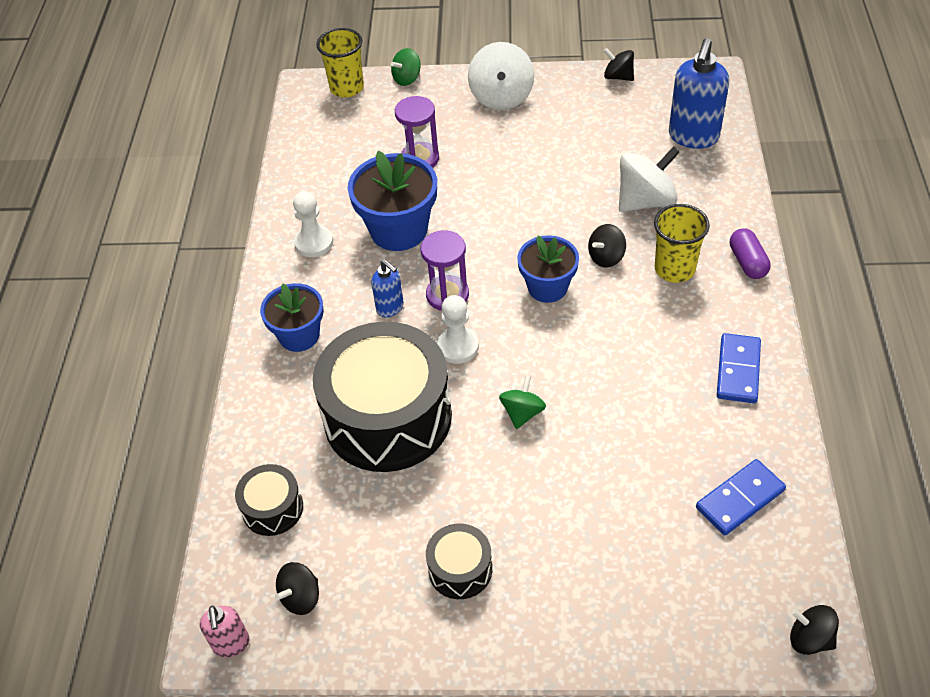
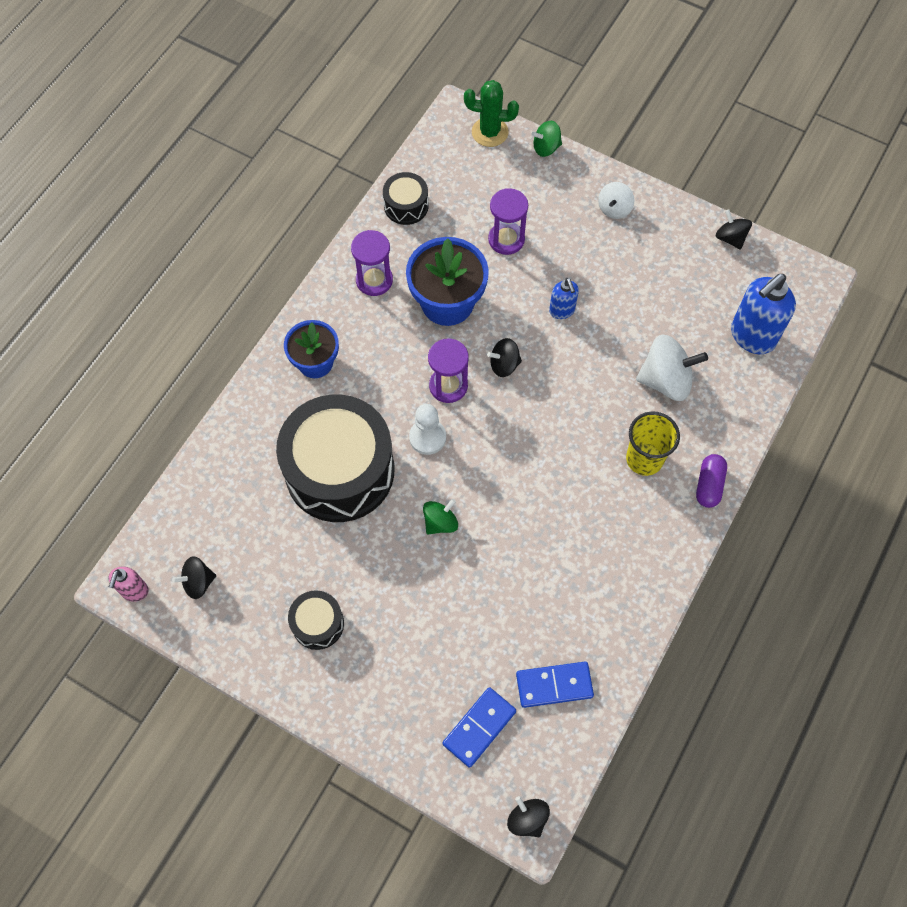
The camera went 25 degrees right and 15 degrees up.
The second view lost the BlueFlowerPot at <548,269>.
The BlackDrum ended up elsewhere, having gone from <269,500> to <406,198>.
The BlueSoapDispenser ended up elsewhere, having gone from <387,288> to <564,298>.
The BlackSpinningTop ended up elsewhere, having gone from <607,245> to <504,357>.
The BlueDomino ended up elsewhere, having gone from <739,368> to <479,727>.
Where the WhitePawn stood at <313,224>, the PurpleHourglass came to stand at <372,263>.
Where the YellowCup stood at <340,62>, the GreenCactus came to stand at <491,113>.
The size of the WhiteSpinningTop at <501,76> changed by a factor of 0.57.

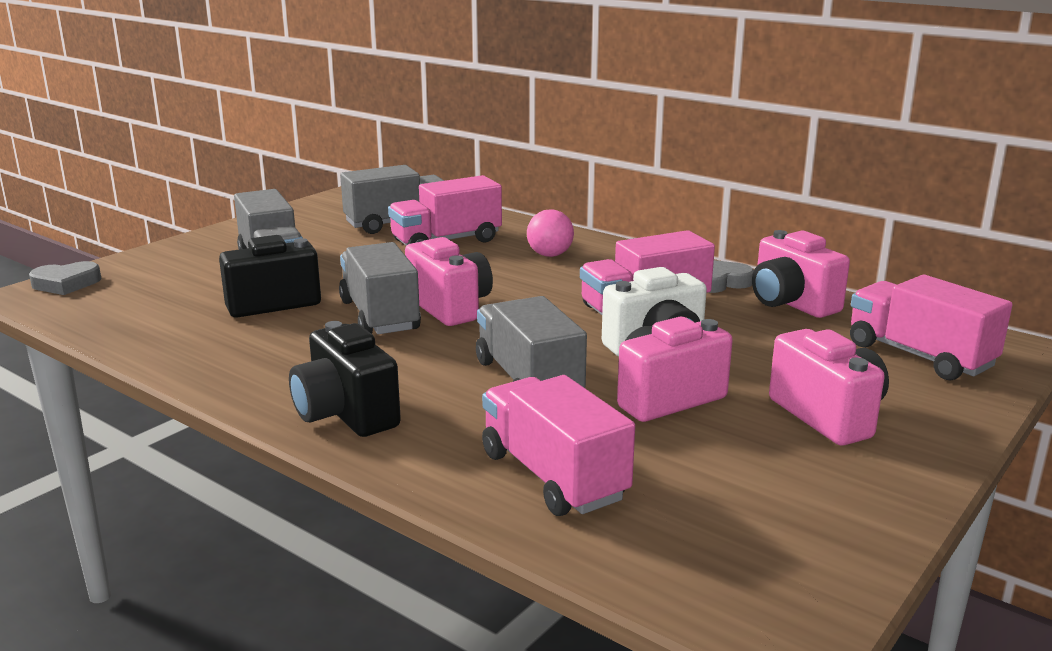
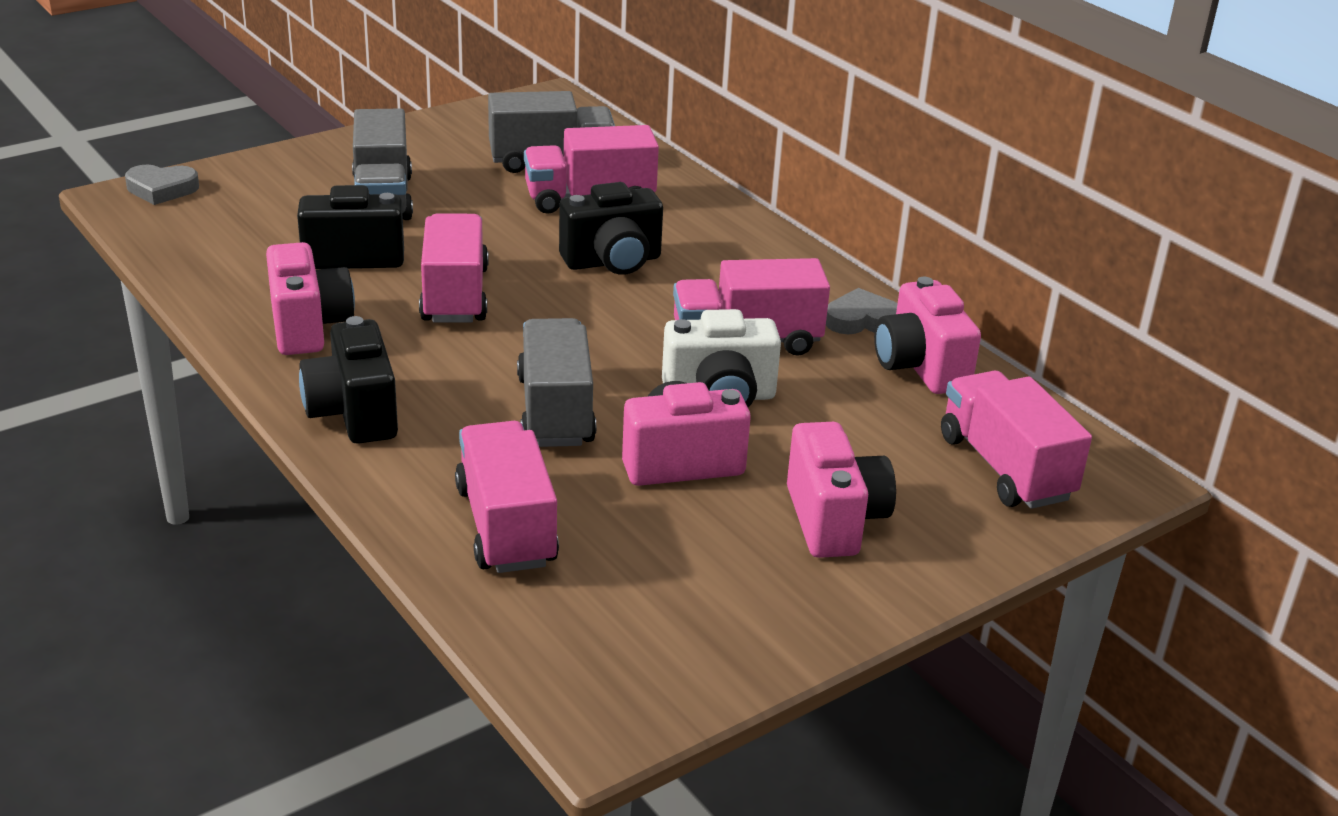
The camera went 15 degrees right and 10 degrees up.
The second view lost the PinkBall at <550,233>.
The second view gained the BlackCamera at <611,228>.
The PinkCamera ended up elsewhere, having gone from <449,281> to <310,298>.
What was the GreyTruck at <380,288> turned into the PinkTruck at <454,268>.

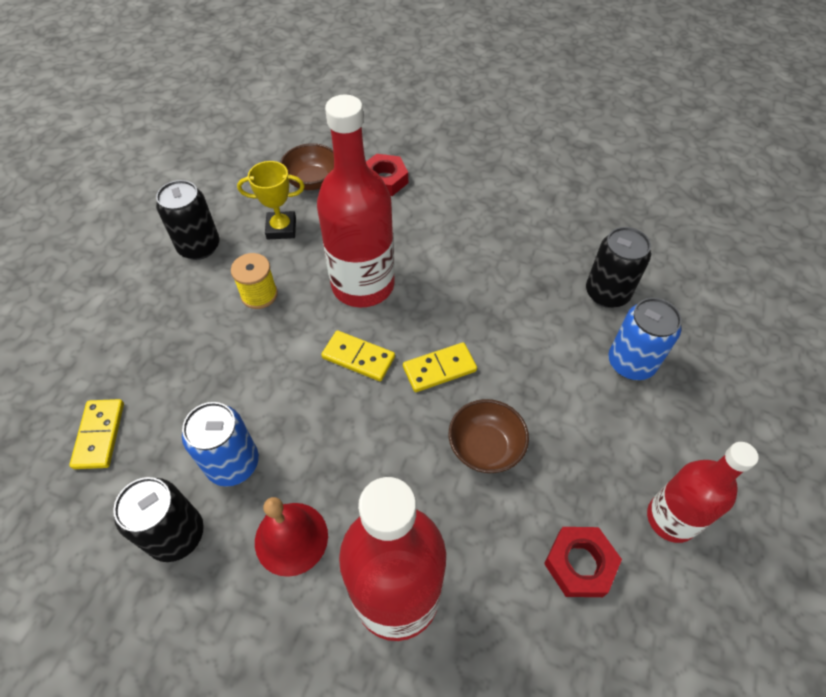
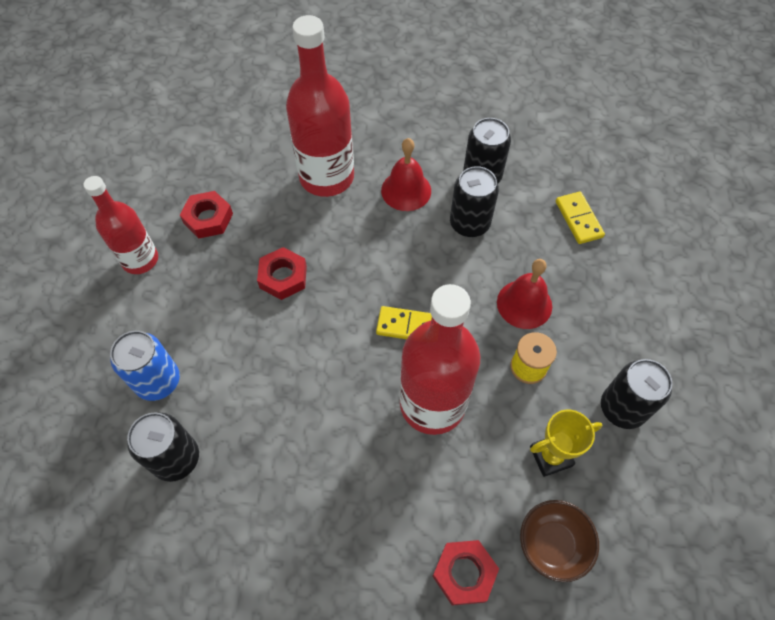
The camera went 165 degrees right and 5 degrees up.
The second view lost the YellowDomino at <440,367>.
The second view gained the RedBell at <524,294>.
Where the BrownBowl stood at <489,436>, the RedNut came to stand at <282,273>.
What was the BlueCan at <220,444> turned into the BlackCan at <474,201>.

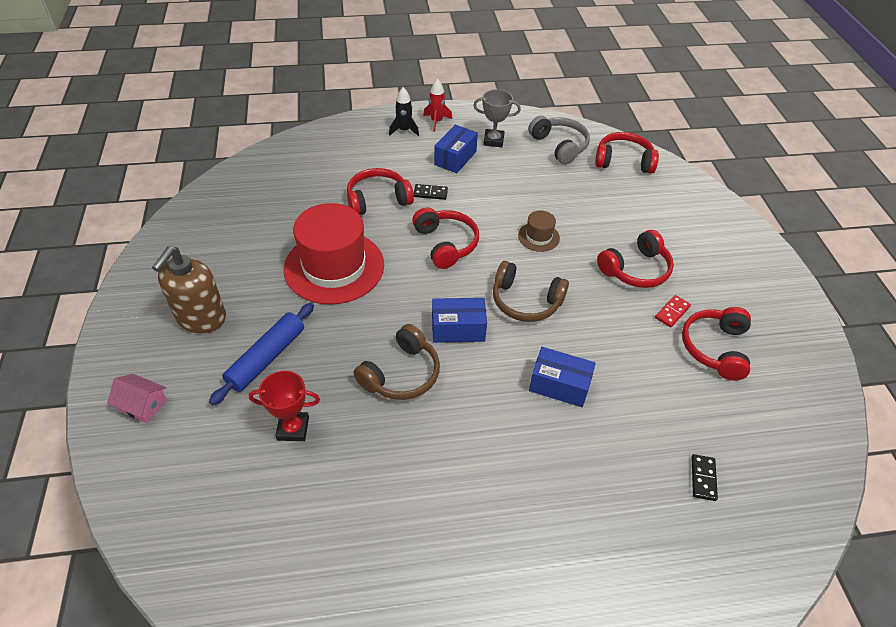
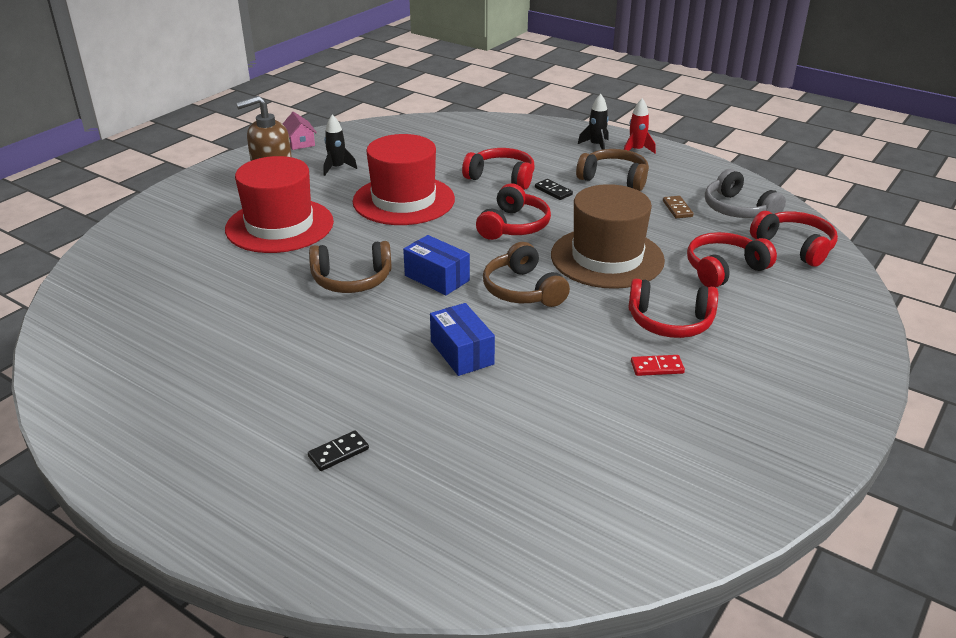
The camera went 45 degrees right and 15 degrees down.
The second view lost the RedTrophy at <284,406>.
The second view lost the GreyTrophy at <497,118>.
The second view gained the BlackRocket at <340,145>.
The second view gained the BrownDomino at <678,207>.
The PinkHouse ended up elsewhere, having gone from <137,398> to <300,131>.
The RedHeadphones ended up elsewhere, having gone from <716,343> to <732,259>.
The BlackDomino ended up elsewhere, having gone from <704,477> to <338,450>.
Where the BlueRollingPin stood at <261,354>, the RedHat came to stand at <279,204>.
Where the BlueBox stood at <456,149>, the BrownHeadphones came to stand at <612,170>.
The GreyHeadphones at <559,140> ended up facing another way, 135 degrees clockwise from before.
The size of the BrownHat at <539,231> changed by a factor of 2.27.

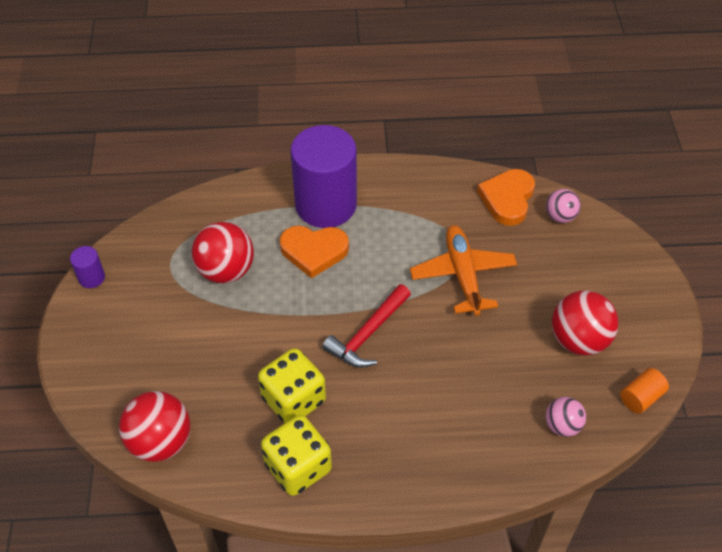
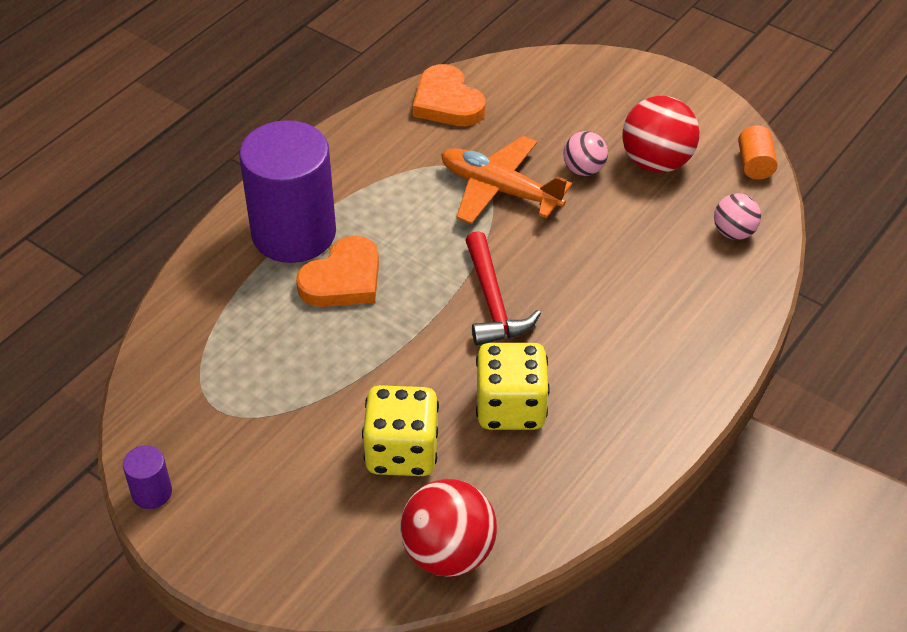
The camera went 50 degrees left and 5 degrees down.
The second view lost the RedBall at <223,252>.
The YellowDice ended up elsewhere, having gone from <296,455> to <400,430>.
The PinkBall ended up elsewhere, having gone from <563,206> to <585,153>.

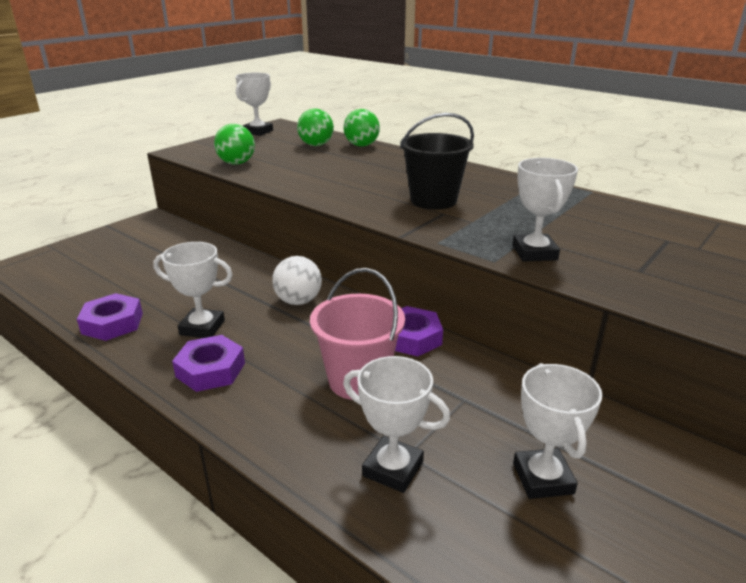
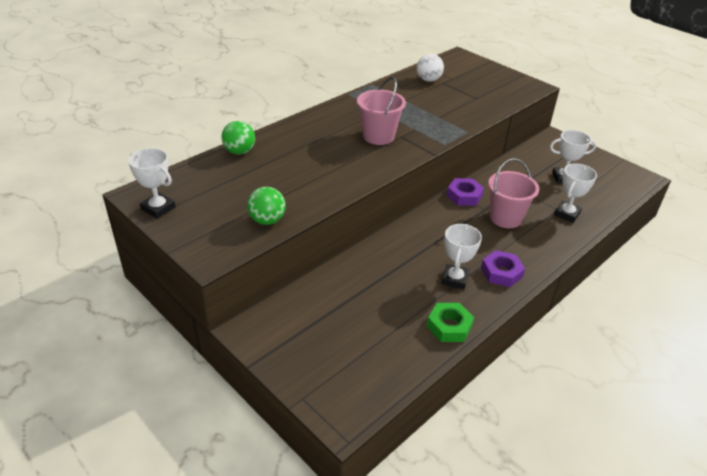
The camera went 85 degrees left and 10 degrees up.
The second view lost the GreenBall at <315,127>.
The second view lost the WhiteTrophy at <545,210>.
The WhiteBall ended up elsewhere, having gone from <297,280> to <430,68>.
What was the PurpleNut at <110,317> turned into the GreenNut at <450,322>.
What was the BlackBucket at <437,161> turned into the PinkBucket at <381,111>.

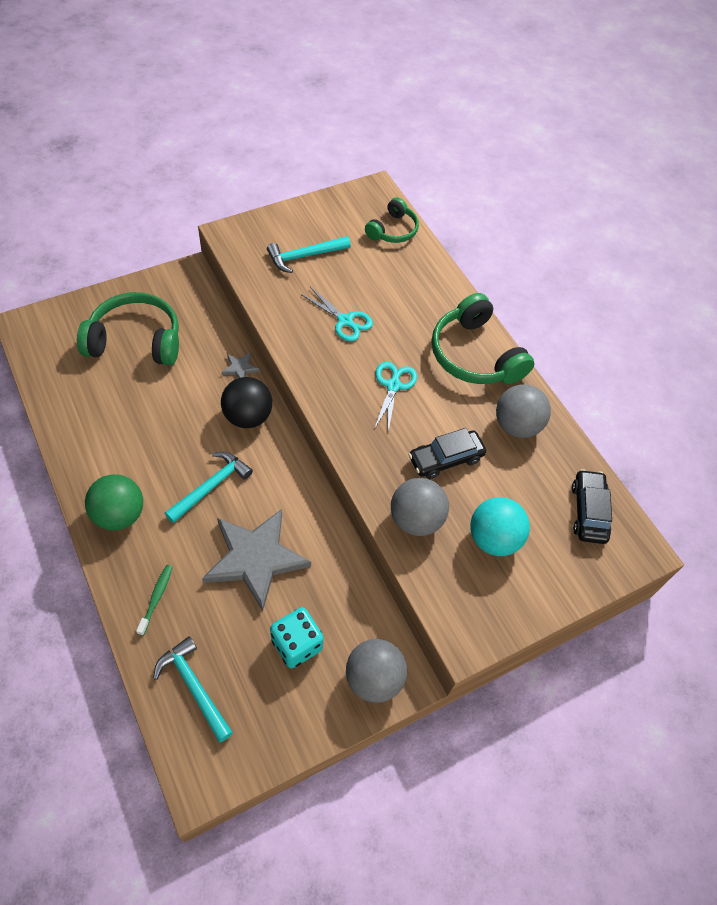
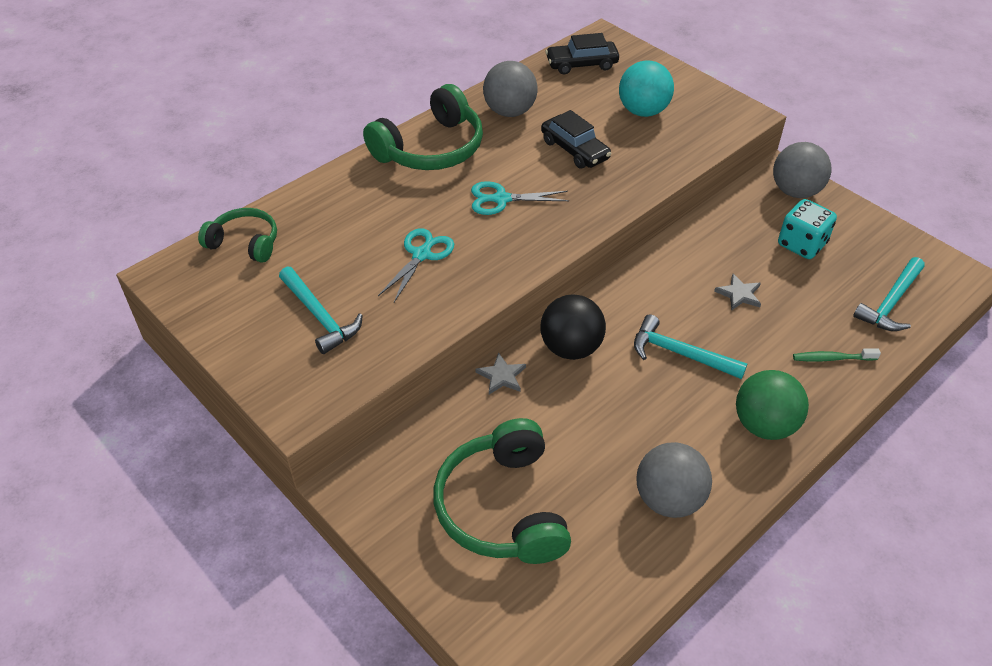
The camera went 100 degrees left and 10 degrees down.
The GreyBall ended up elsewhere, having gone from <420,507> to <674,480>.
The size of the GreyStar at <256,560> changed by a factor of 0.41.

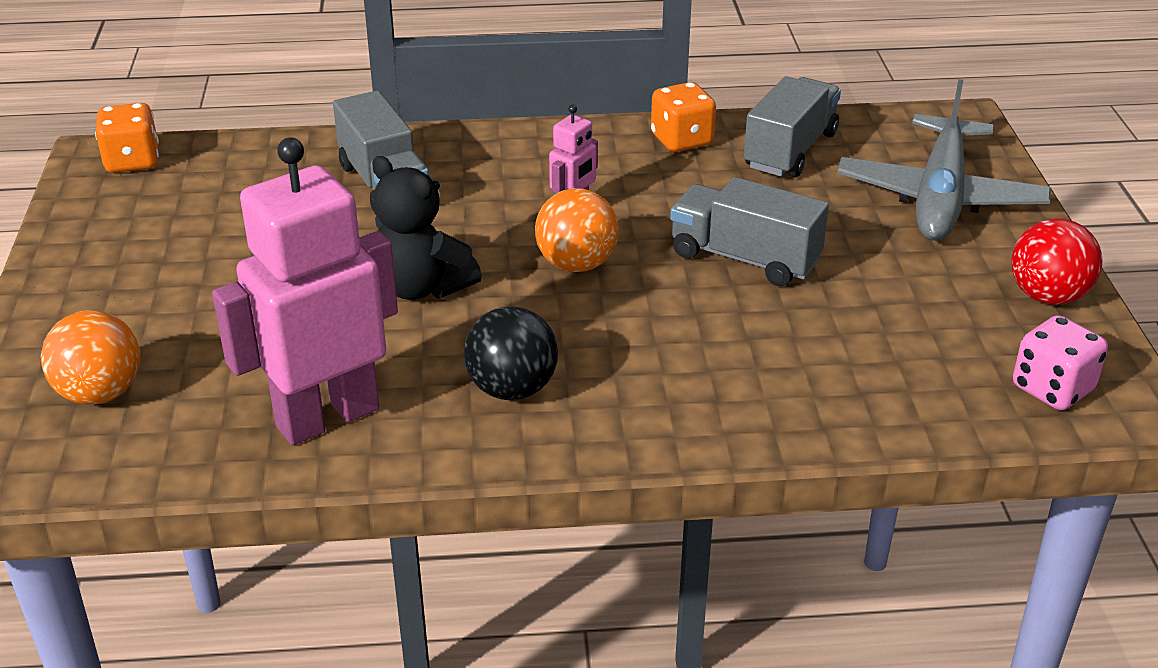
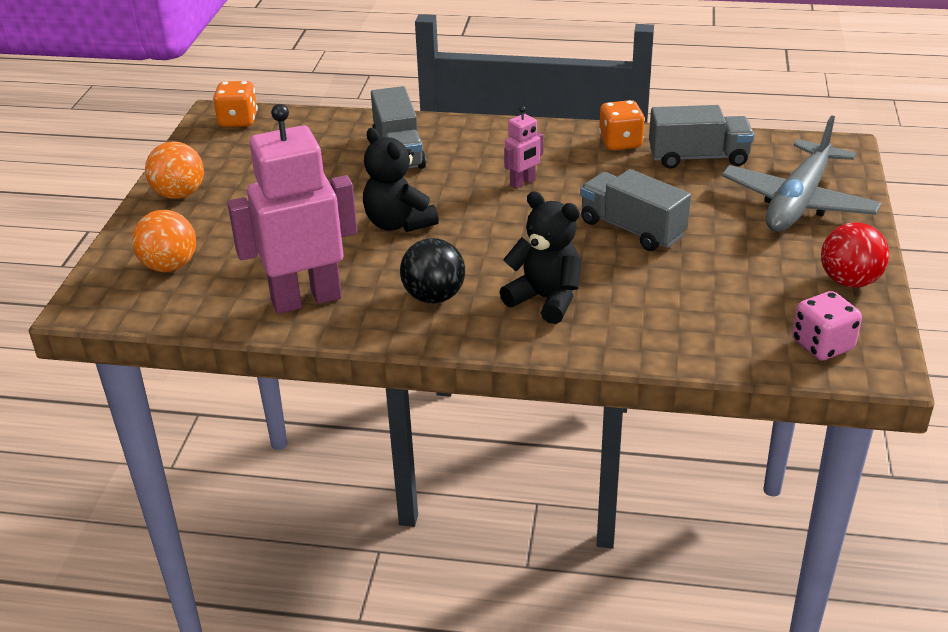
The camera went 15 degrees right and 0 degrees up.
The second view gained the BlackTeddyBear at <540,257>.
The OrangeBall ended up elsewhere, having gone from <577,230> to <174,170>.
The GreyTruck at <792,126> ended up facing another way, 45 degrees clockwise from before.

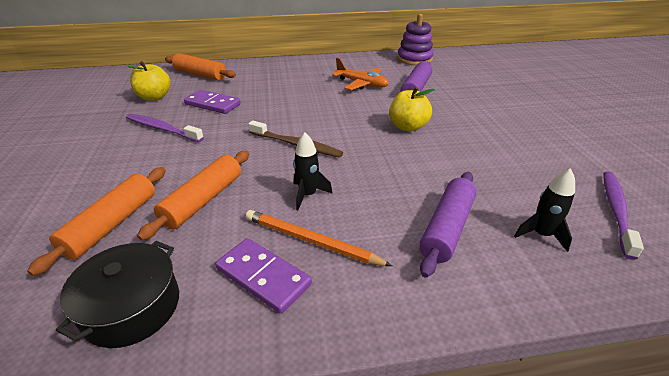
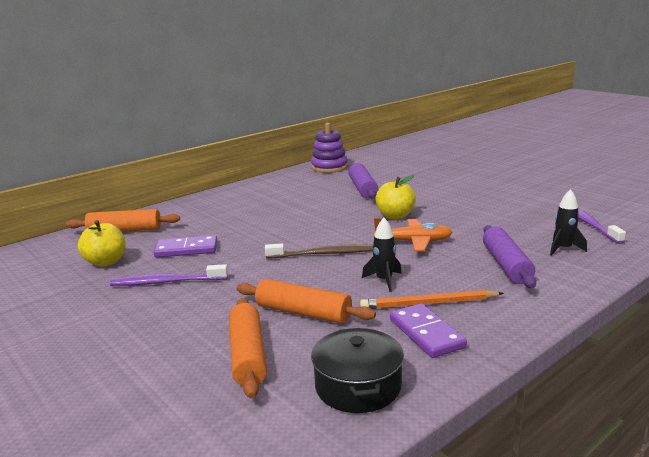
The camera went 30 degrees left and 15 degrees down.
The OrangePlane ended up elsewhere, having gone from <360,74> to <413,234>.
The OrangeRollingPin at <193,196> ended up facing another way, 60 degrees counterclockwise from before.
The PurpleDomino at <263,276> ended up facing another way, 60 degrees clockwise from before.

